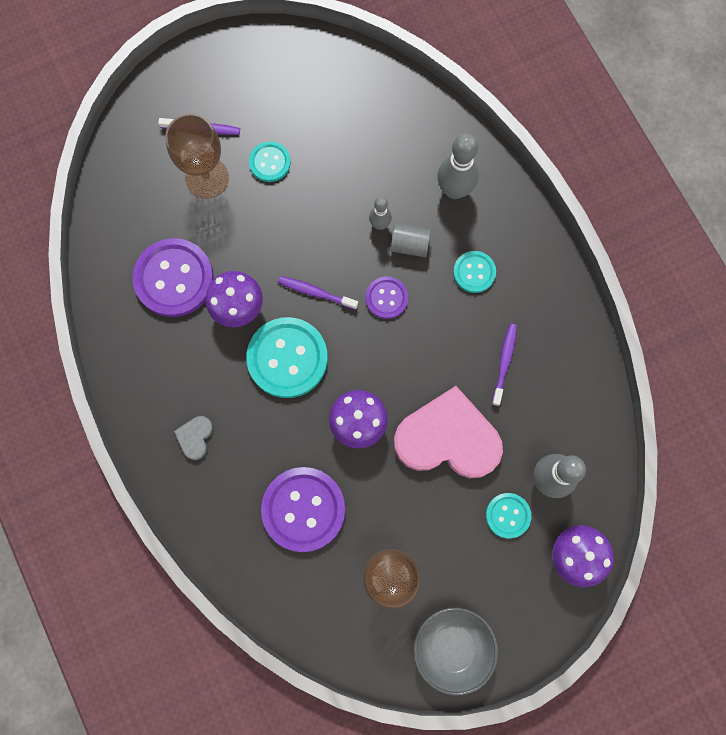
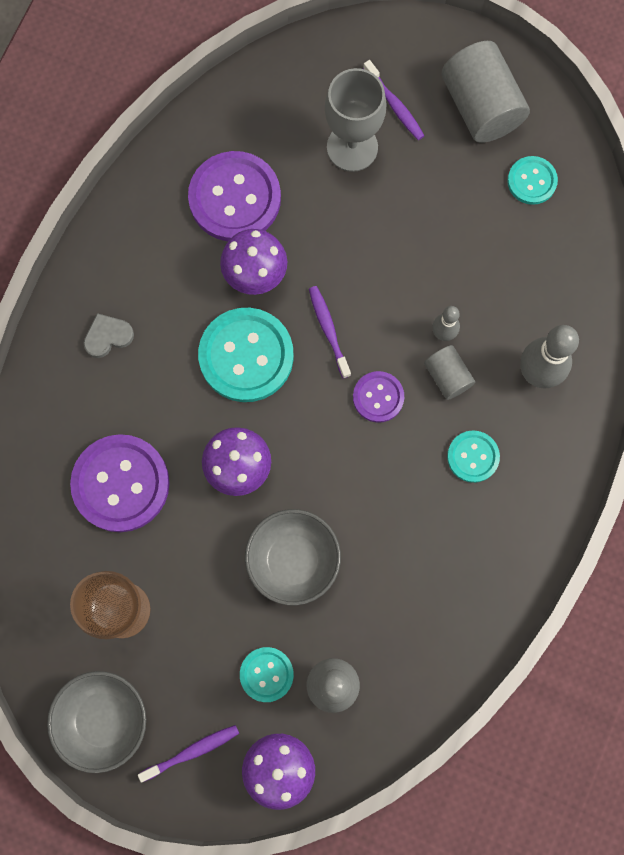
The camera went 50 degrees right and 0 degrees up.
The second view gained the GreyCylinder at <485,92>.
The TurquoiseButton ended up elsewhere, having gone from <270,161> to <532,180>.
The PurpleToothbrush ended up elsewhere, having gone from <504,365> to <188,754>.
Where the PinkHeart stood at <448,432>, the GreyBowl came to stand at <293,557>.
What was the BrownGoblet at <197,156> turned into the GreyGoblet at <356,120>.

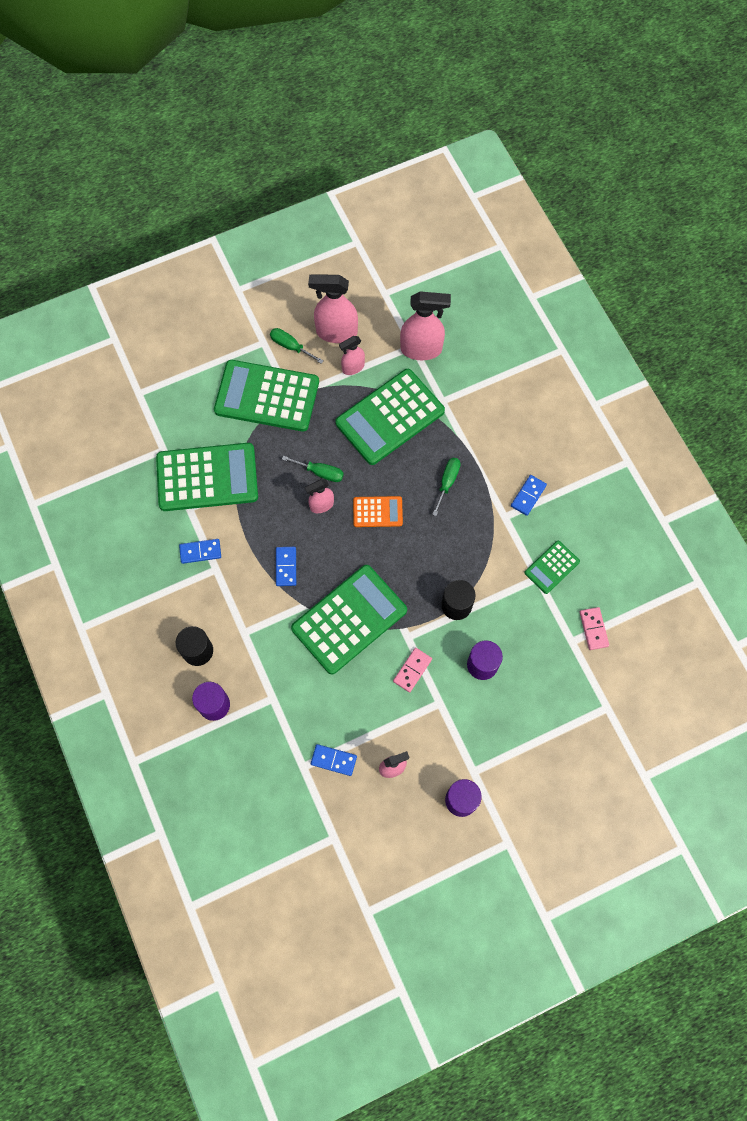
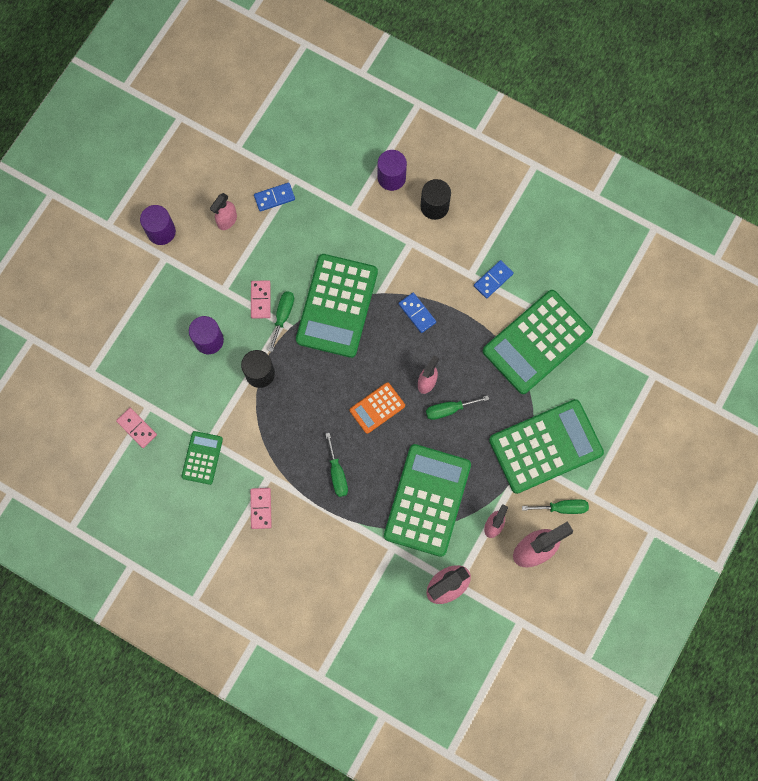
The camera went 145 degrees right and 5 degrees up.
The second view gained the GreenScrewdriver at <281,321>.
What was the BlueDomino at <529,495> turned into the PinkDomino at <261,508>.

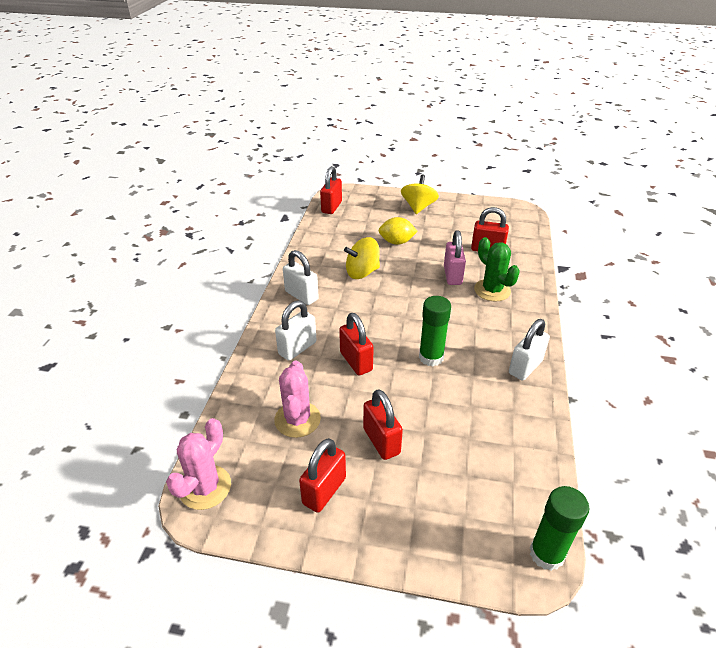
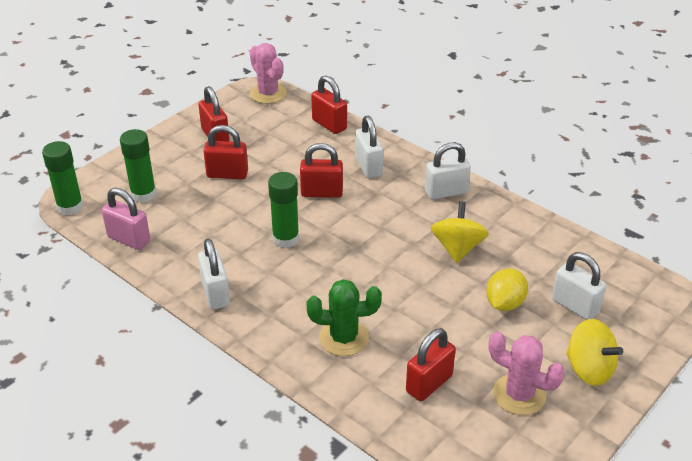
The camera went 120 degrees right and 0 degrees up.
The second view gained the GreenGlueStick at <138,166>.
The second view gained the WhitePadlock at <579,286>.
The PinkCactus ended up elsewhere, having gone from <297,399> to <526,373>.
The RedPadlock ended up elsewhere, having gone from <331,190> to <329,105>.
The PinkPadlock ended up elsewhere, having gone from <455,257> to <126,219>.

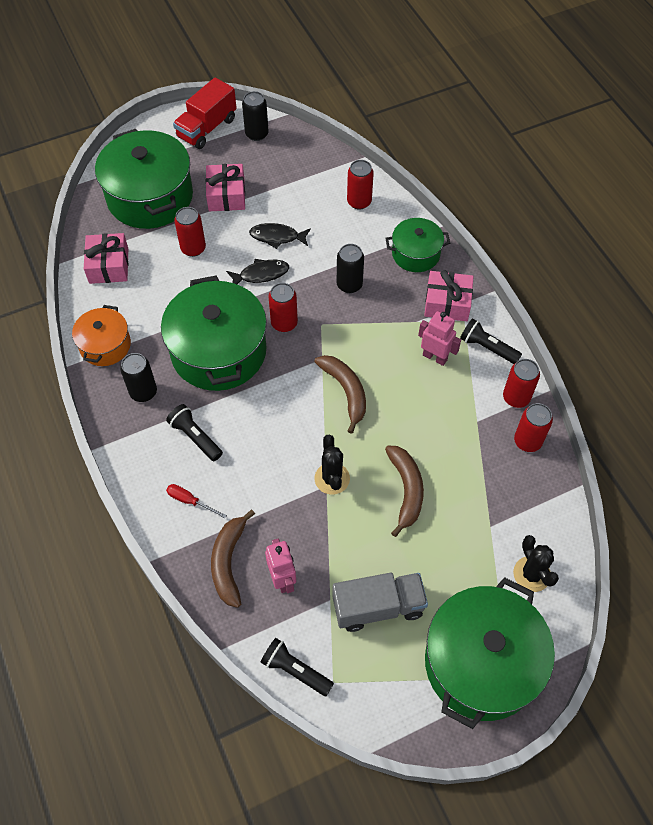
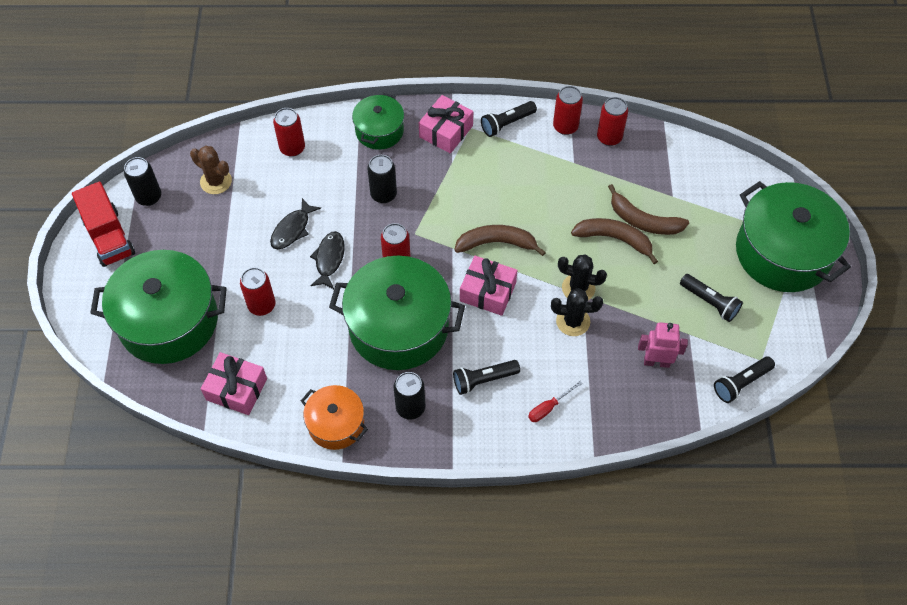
The camera went 65 degrees left and 0 degrees up.
The second view lost the PinkRobot at <439,338>.
The second view gained the BrownCactus at <211,170>.
The PinkGift ended up elsewhere, having gone from <225,187> to <488,286>.
The BrownBanana ended up elsewhere, having gone from <233,559> to <648,209>.
The BlackCactus ended up elsewhere, having gone from <536,563> to <577,312>.
Where the GreyTruck stood at <380,602>, the BlackFlashlight came to stand at <711,298>.

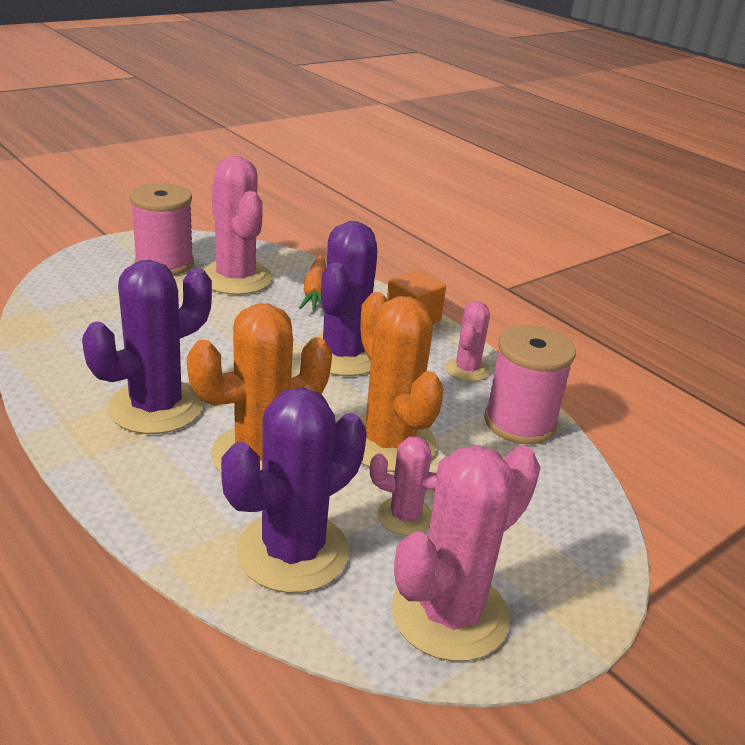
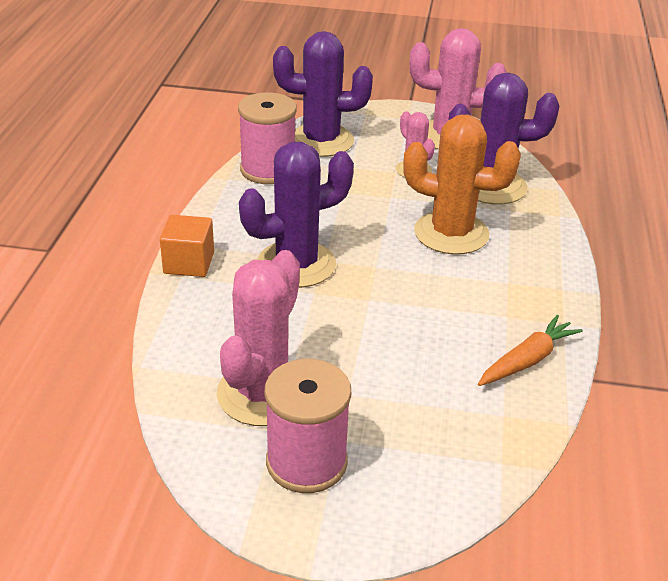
The camera went 130 degrees left and 5 degrees up.
The second view lost the OrangeCactus at <401,382>.
The second view lost the PinkCactus at <467,341>.
The PurpleCactus ended up elsewhere, having gone from <147,347> to <323,94>.
The OrangeCarrot ended up elsewhere, having gone from <312,282> to <530,350>.

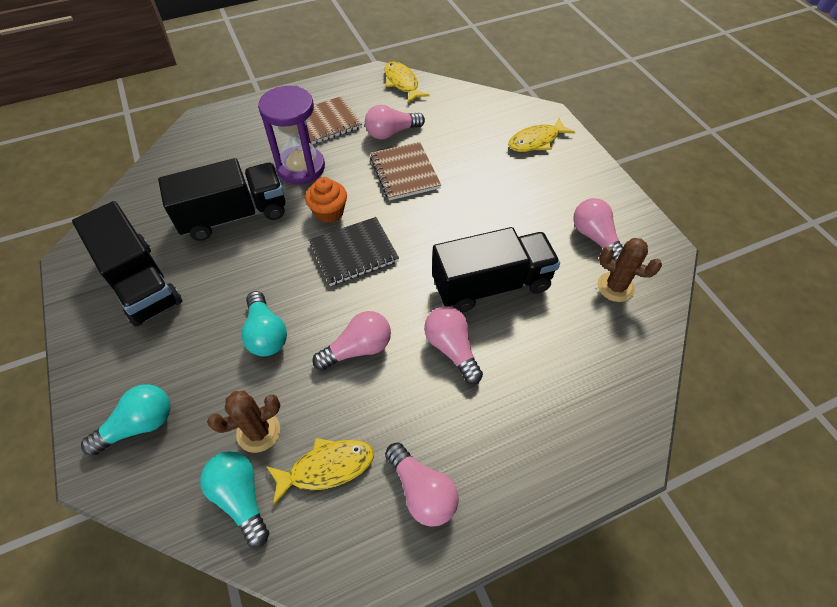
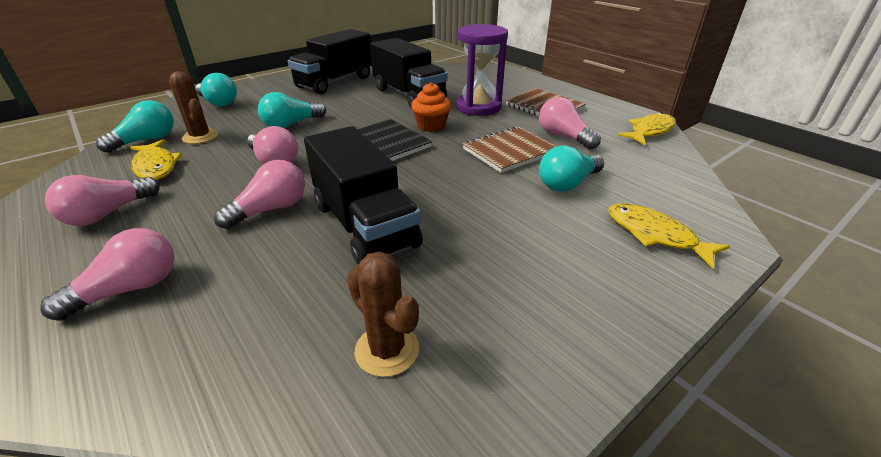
The camera went 75 degrees right and 20 degrees down.
The second view gained the TurquoiseLightBulb at <571,169>.
The PinkLightBulb ended up elsewhere, having gone from <598,229> to <107,274>.
The BrownCactus at <629,270> ended up facing another way, 60 degrees counterclockwise from before.

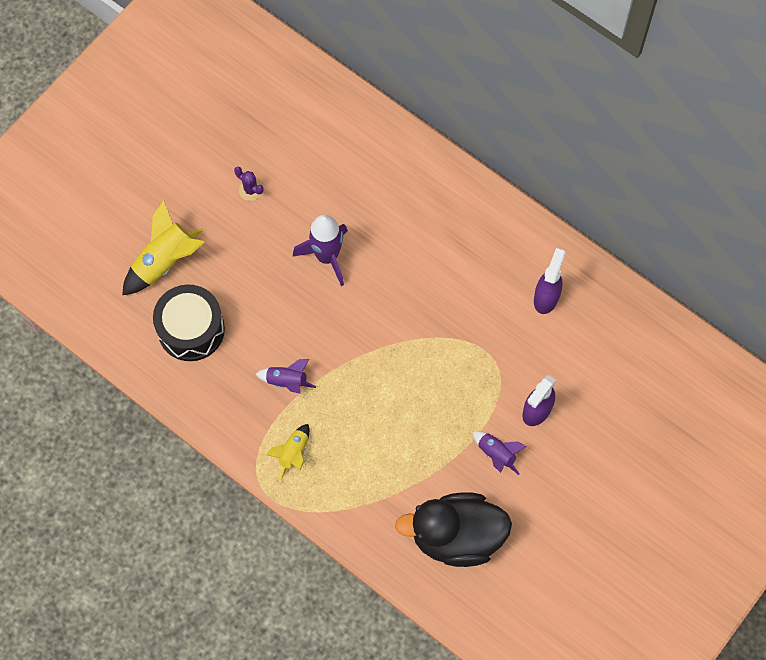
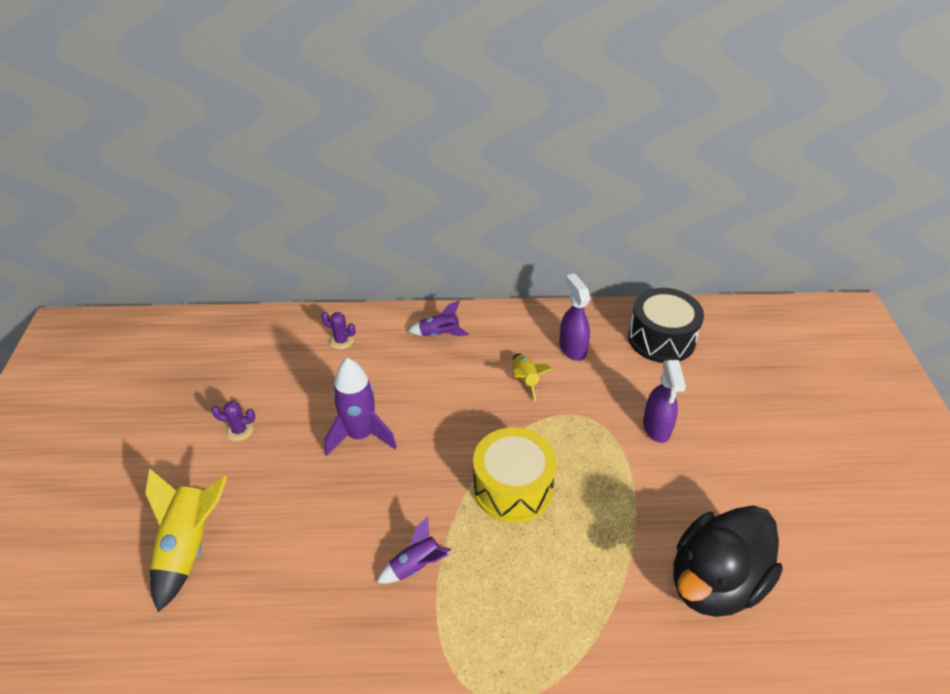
The camera went 40 degrees left and 25 degrees down.
The second view gained the PurpleCactus at <338,330>.
The second view gained the YellowDrum at <515,475>.
The BlackDrum ended up elsewhere, having gone from <189,323> to <666,325>.
The YellowRocket ended up elsewhere, having gone from <288,452> to <533,377>.
The PurpleRocket ended up elsewhere, having gone from <499,453> to <438,318>.

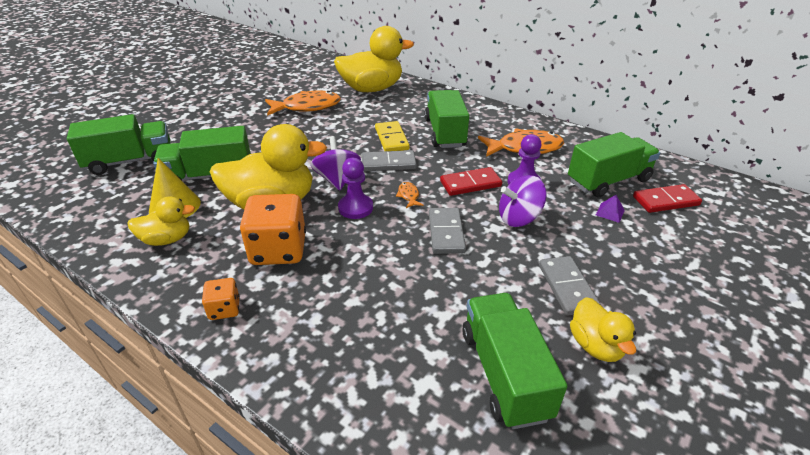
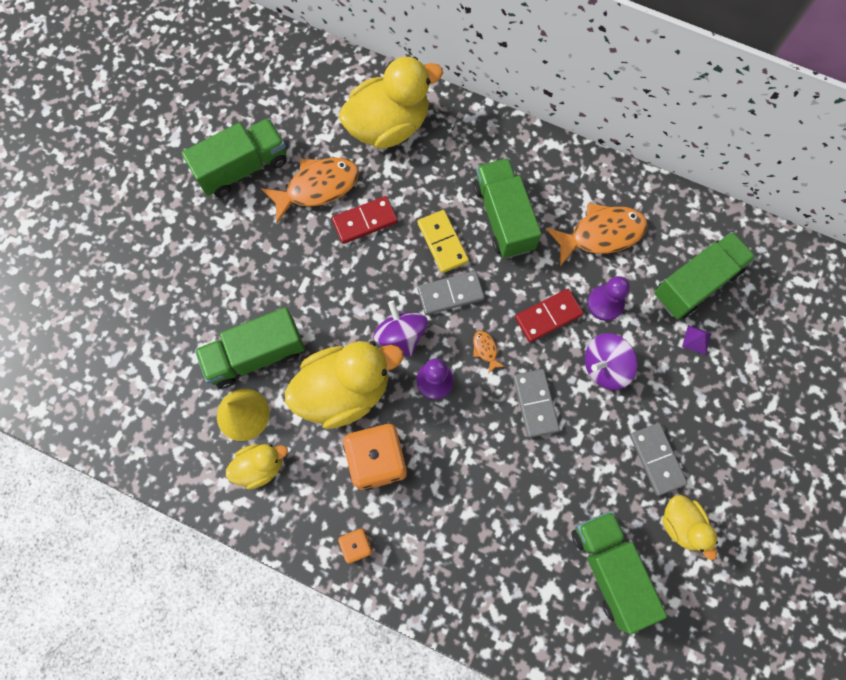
The camera went 10 degrees left and 35 degrees up.
The GreenTruck ended up elsewhere, having gone from <118,144> to <234,157>.
The RedDomino ended up elsewhere, having gone from <667,198> to <365,220>.

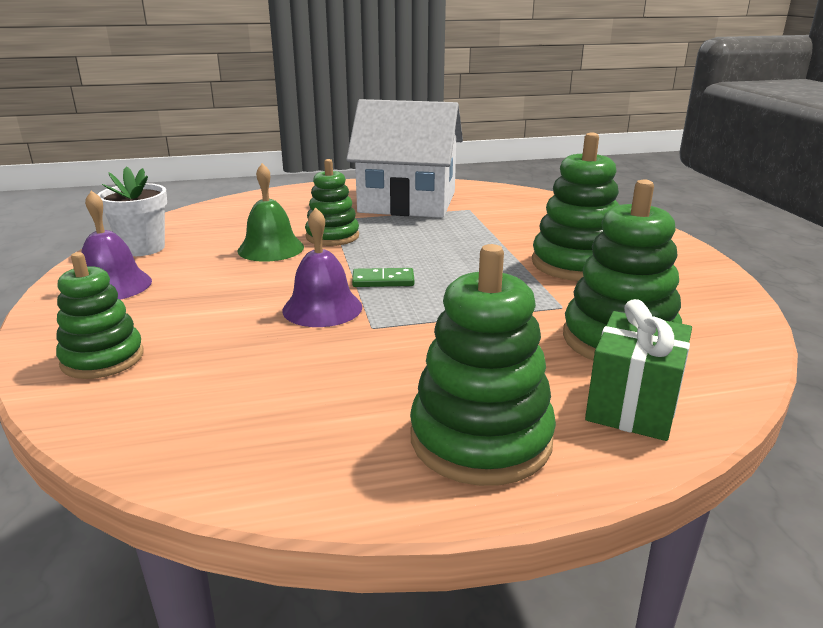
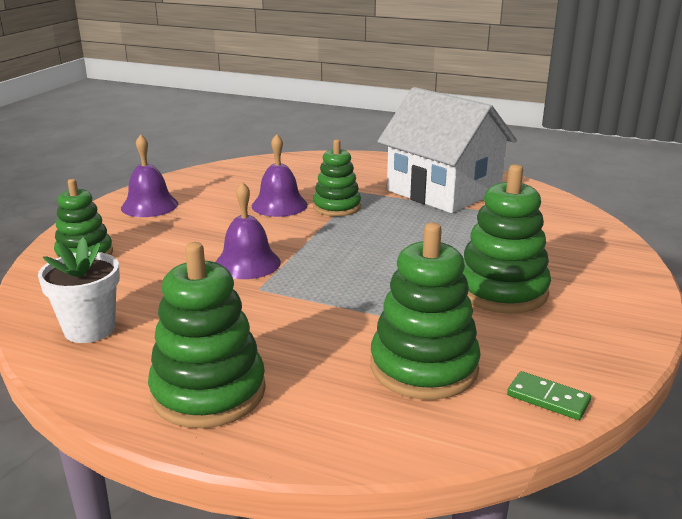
The camera went 35 degrees right and 0 degrees up.
The second view lost the GreenGift at <638,370>.
The WhiteFlowerPot ended up elsewhere, having gone from <132,211> to <79,290>.
The GreenDomino ended up elsewhere, having gone from <383,277> to <549,395>.
What was the GreenBell at <271,212> turned into the PurpleBell at <280,175>.

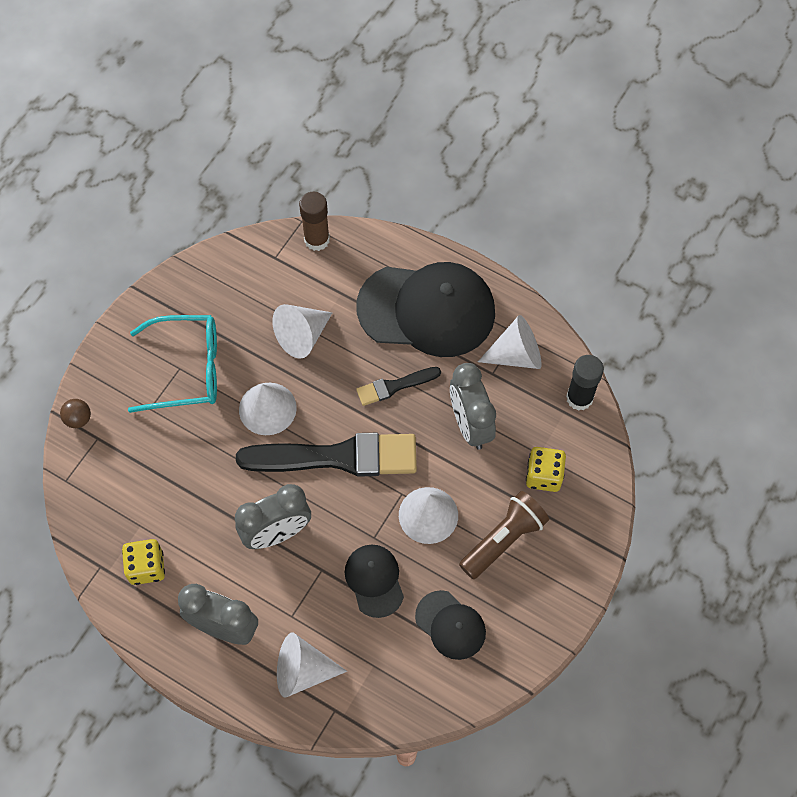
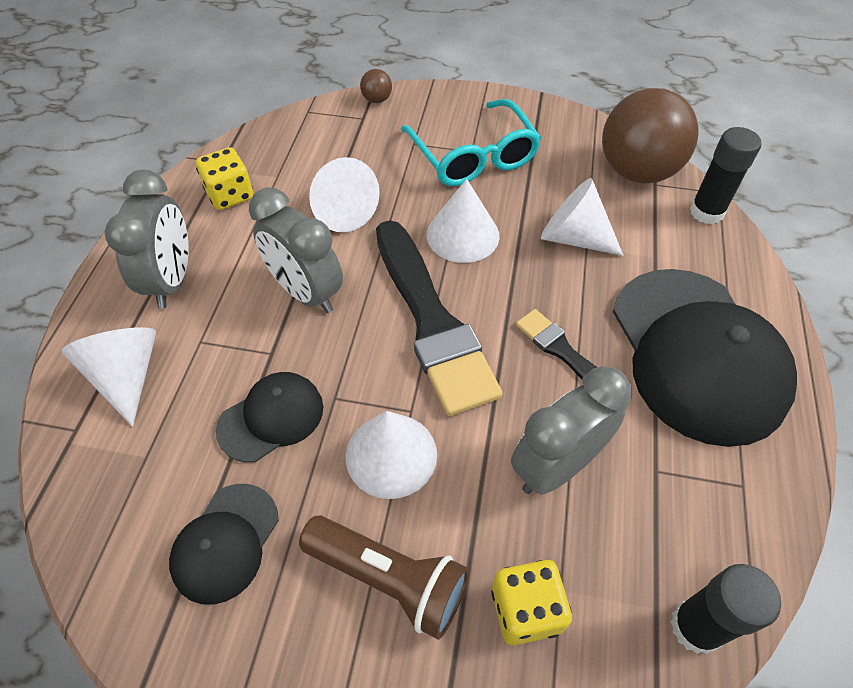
The camera went 70 degrees right and 10 degrees down.
The second view gained the BrownBall at <650,136>.
The WhiteCone ended up elsewhere, having gone from <510,342> to <344,194>.
What was the BrownGlueStick at <314,221> turned into the BlackGlueStick at <726,175>.

